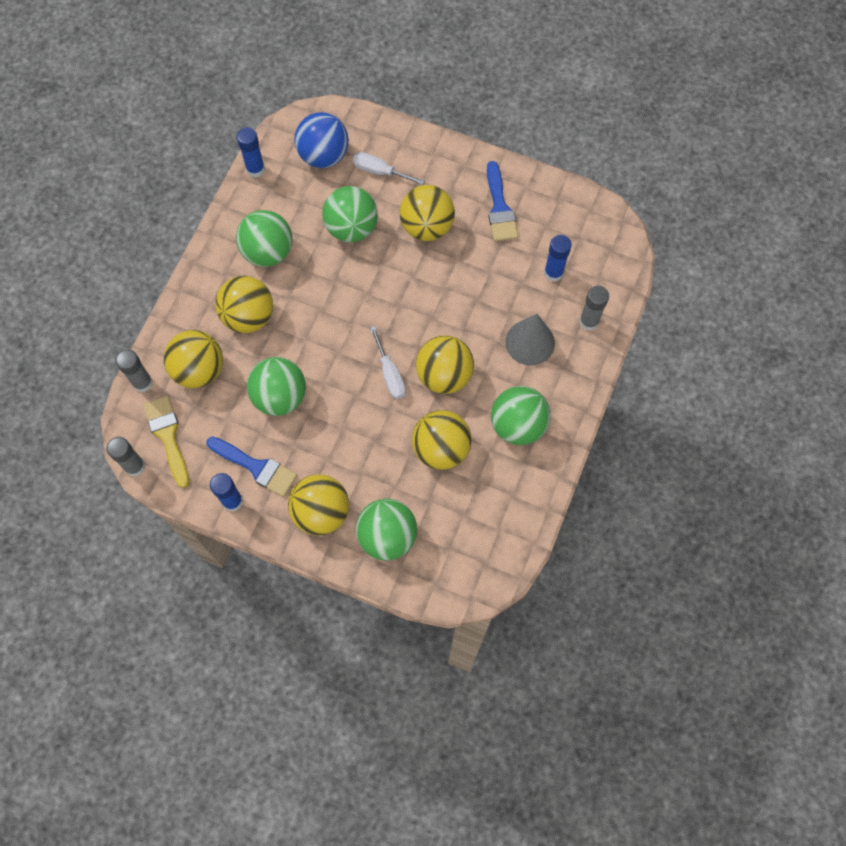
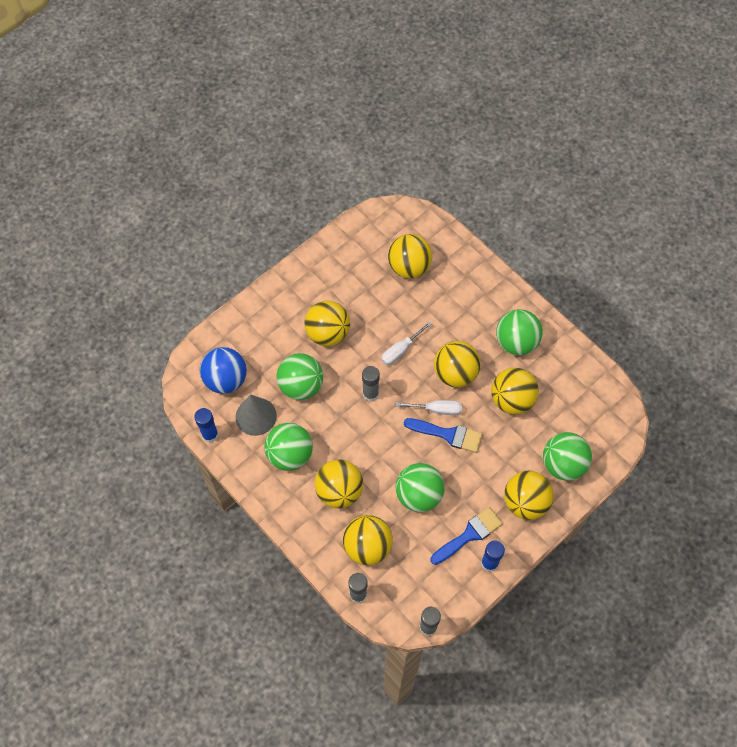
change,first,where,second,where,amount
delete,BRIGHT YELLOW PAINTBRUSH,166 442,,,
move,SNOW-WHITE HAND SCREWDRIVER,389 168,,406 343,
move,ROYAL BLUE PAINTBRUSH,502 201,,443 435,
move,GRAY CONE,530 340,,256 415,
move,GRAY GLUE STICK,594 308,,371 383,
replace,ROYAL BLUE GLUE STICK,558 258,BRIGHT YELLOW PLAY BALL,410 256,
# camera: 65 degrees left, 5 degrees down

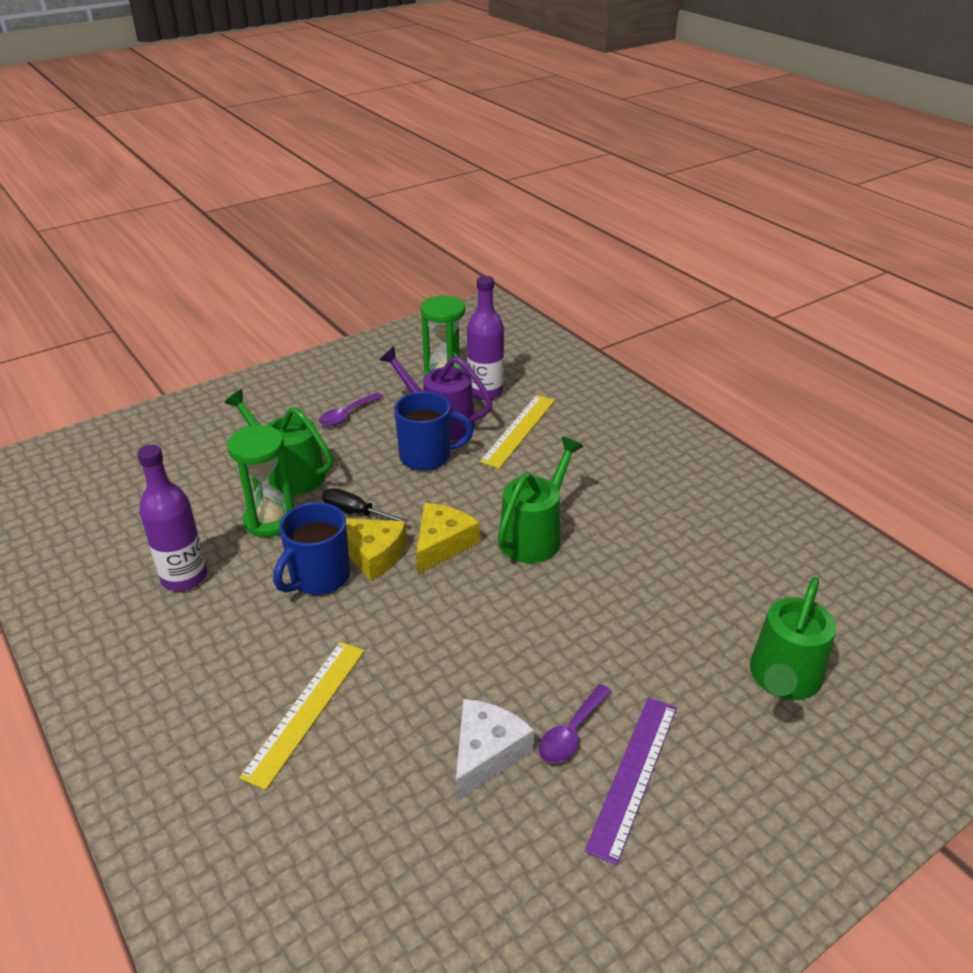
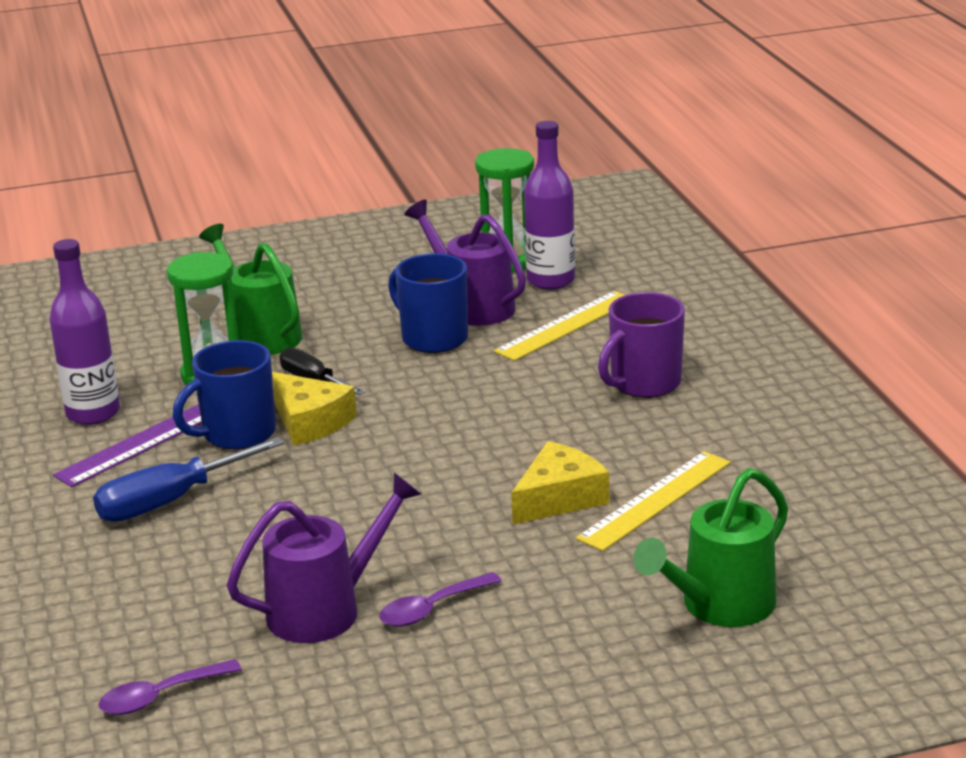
change,first,where,second,where,amount
delete,GREEN WATERING POT,540 500,,,
insert,,,ROYAL BLUE HAND SCREWDRIVER,188 479,
insert,,,ROYAL PURPLE MUG,641 345,
move,BRIGHT YELLOW STRAIGHTEDGE,301 716,,653 501,
move,ROYAL PURPLE TABLESPOON,351 409,,170 687,
move,BRIGHT YELLOW CHEESE,448 538,,560 482,
move,ROYAL PURPLE STRAIGHTEDGE,631 781,,127 445,
replace,SNOW-WHITE CHEESE,495 750,ROYAL PURPLE WATERING POT,324 558,
rotate,ROYAL BLUE MUG,433 431,,428 303,150 degrees counterclockwise
# camera: 20 degrees right, 10 degrees down

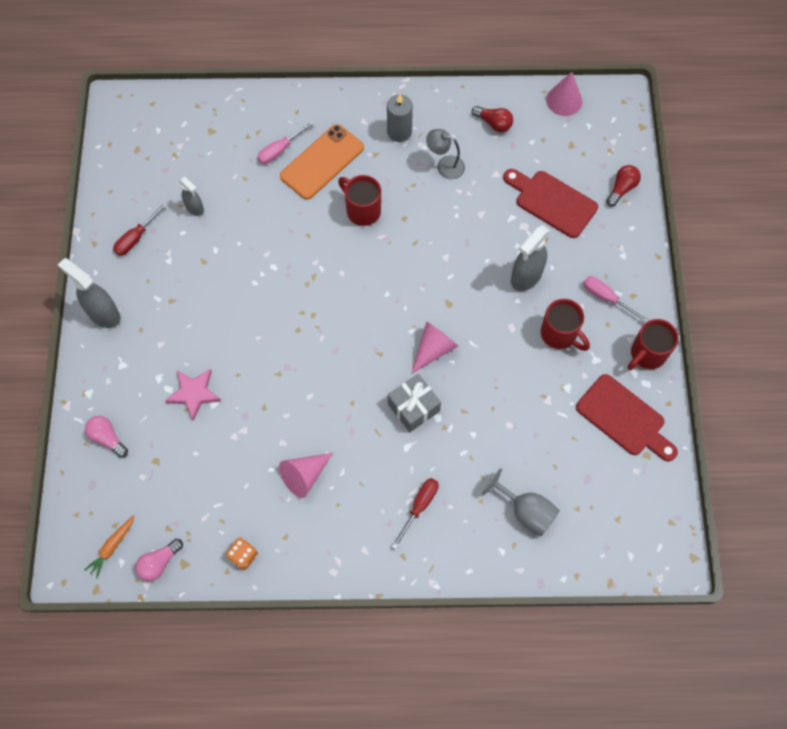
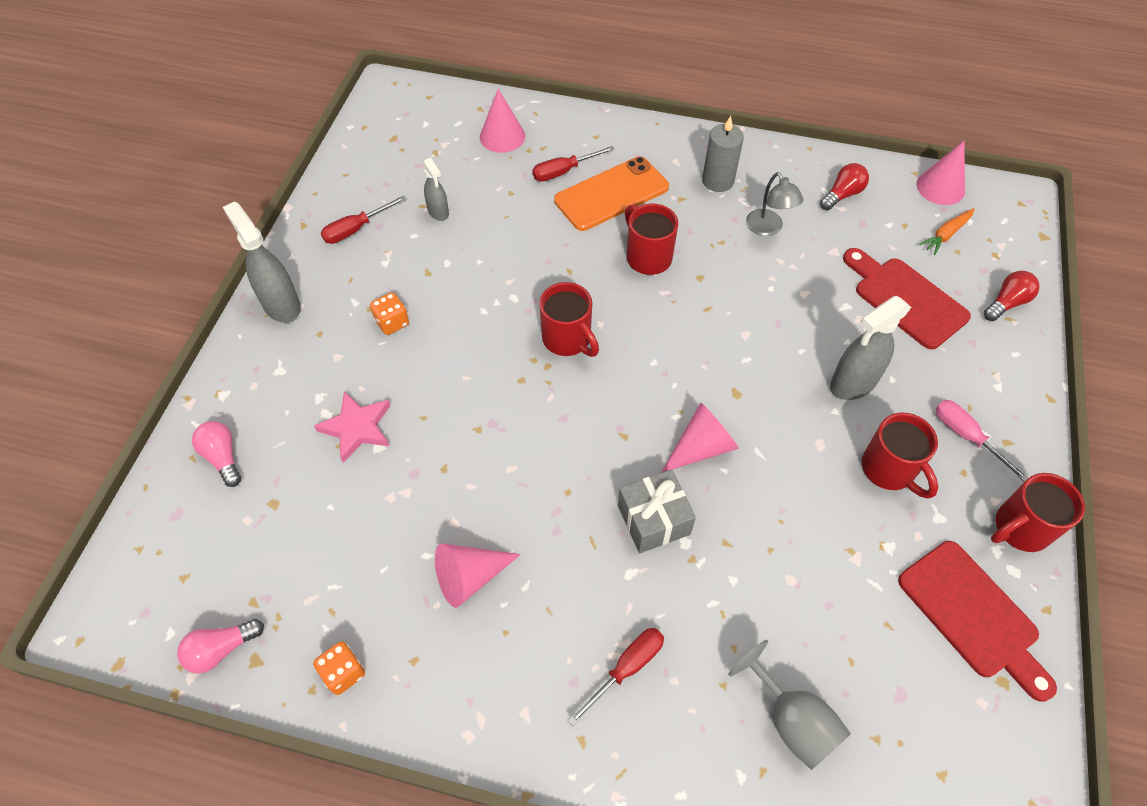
change,first,where,second,where,amount
insert,,,ORANGE DIE,389 313,
insert,,,ROSY CONE,502 121,
insert,,,RED MUG,569 319,
move,ORANGE TOY CARROT,109 546,,947 231,
recolor,ROSY HAND SCREWDRIVER,286 142,RED HAND SCREWDRIVER,573 163,
rotate,GRAY READING LAMP,445 154,,774 204,150 degrees counterclockwise
rotate,RED LIGHTBULB,492 119,,844 186,90 degrees counterclockwise
# camera: 15 degrees right, 10 degrees down

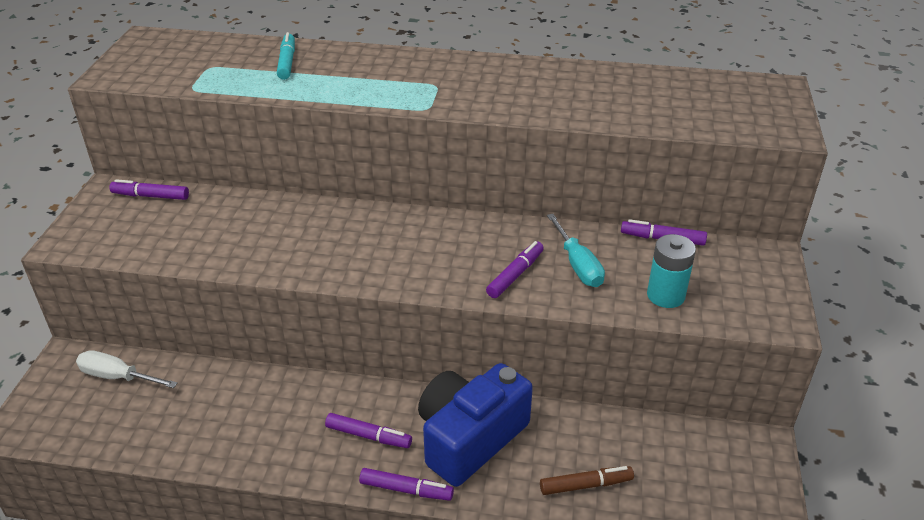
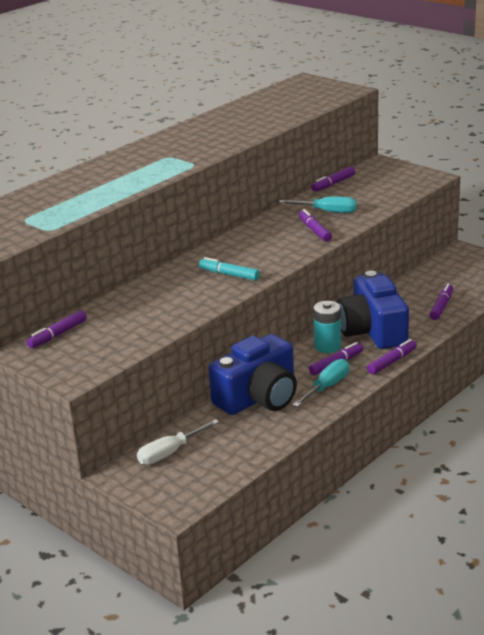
change,first,where,second,where,amount
insert,,,ROYAL BLUE PHOTO CAMERA,253 374,
insert,,,TEAL HAND SCREWDRIVER,321 383,
move,TEAL MARKER,286 56,,229 269,
move,TEAL BATTERY,671 271,,327 327,
recolor,RUSSET MARKER,587 480,ROYAL PURPLE MARKER,441 301,
# camera: 55 degrees left, 10 degrees down

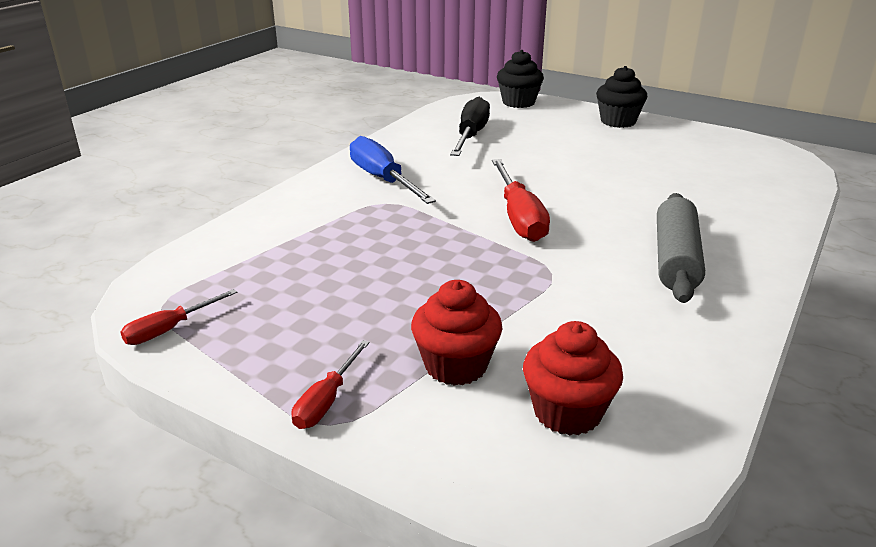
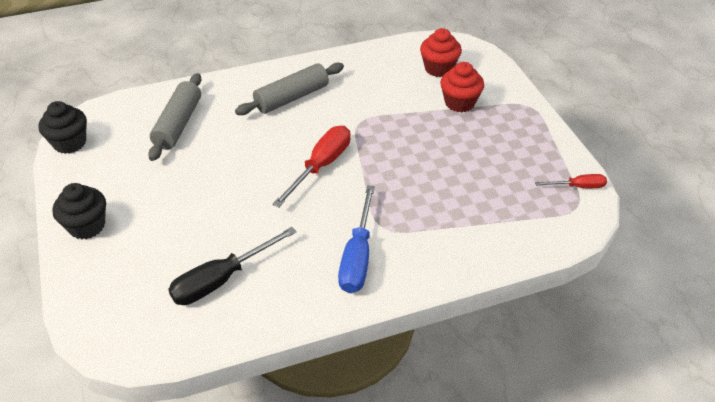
change,first,where,second,where,amount
delete,RED HAND SCREWDRIVER,330 384,,,
insert,,,GRAY DOUGH ROLLER,174 117,
move,BLACK CUPCAKE,520 79,,62 127,
# camera: 140 degrees left, 15 degrees up

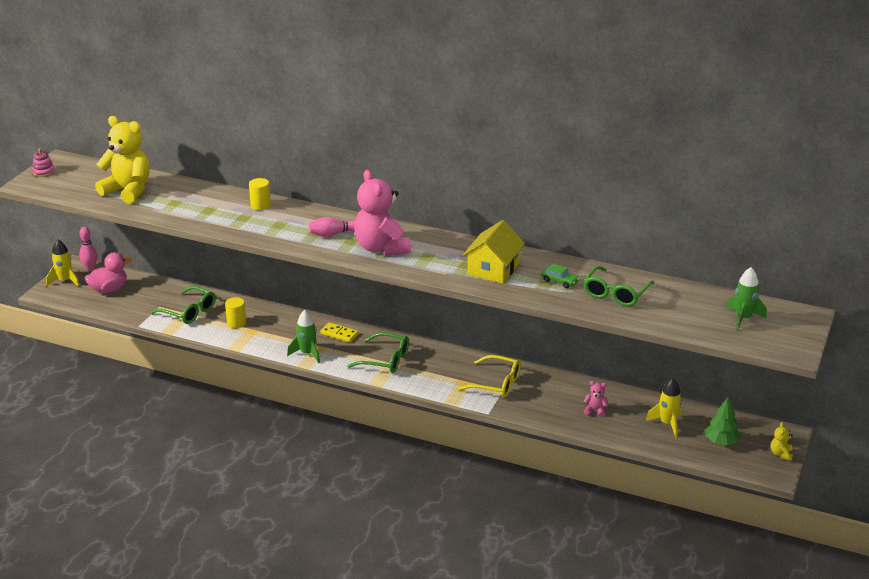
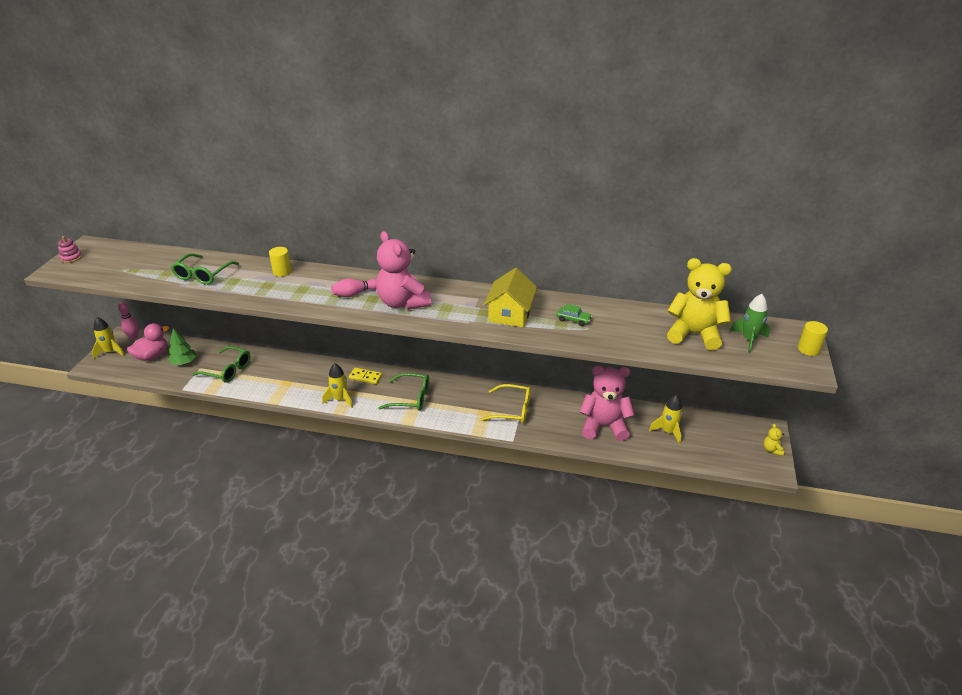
change,first,where,second,where,amount
move,BRIGHT YELLOW TEDDY BEAR,122 160,,699 304,
move,BRIGHT YELLOW CYLINDER SHAPE,235 312,,813 338,
move,GREEN GLASSES,619 286,,205 269,
move,GREEN TREE,723 421,,182 346,
recolor,GREEN TOY ROCKET,303 336,BRIGHT YELLOW TOY ROCKET,337 385,
resize,ROSY TEDDY BEAR,595 399,,607 403,x2.44
# camera: 10 degrees left, 5 degrees up

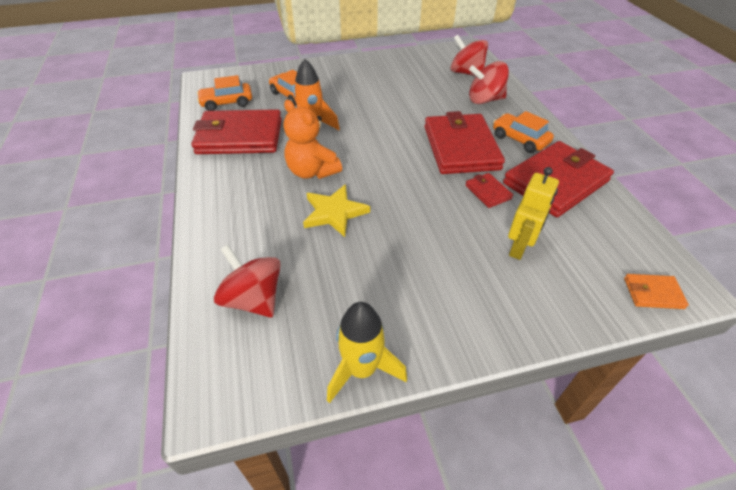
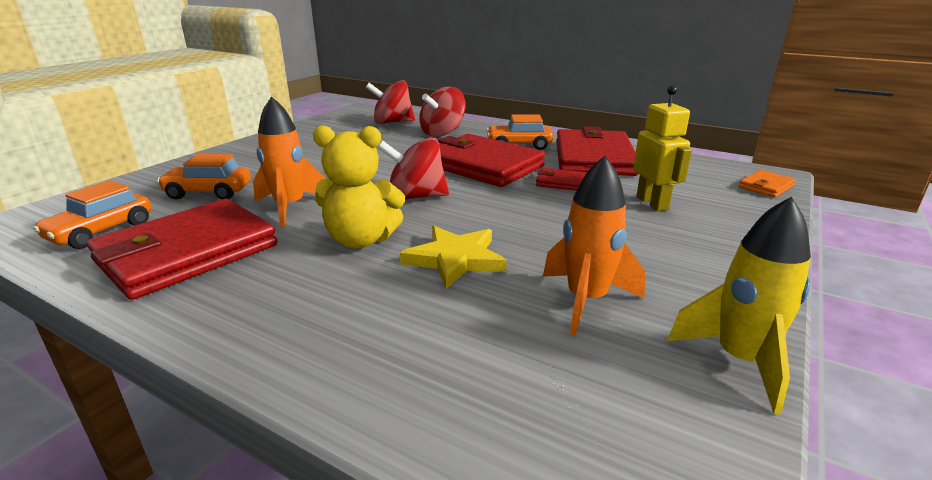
change,first,where,second,where,amount
insert,,,ORANGE TOY ROCKET,594 246,
move,RED WHIRLIGIG,247 281,,413 168,
recolor,ORANGE TEDDY BEAR,313 139,BRIGHT YELLOW TEDDY BEAR,359 187,
# camera: 45 degrees left, 20 degrees down

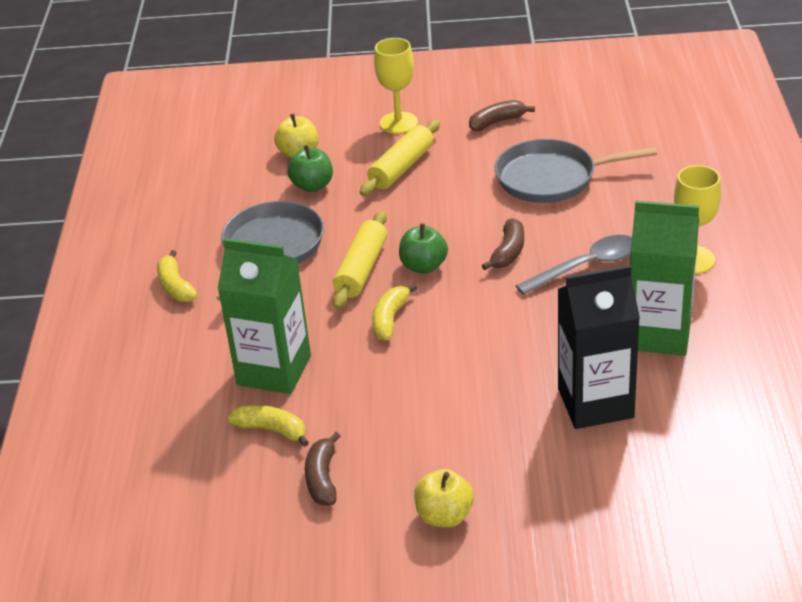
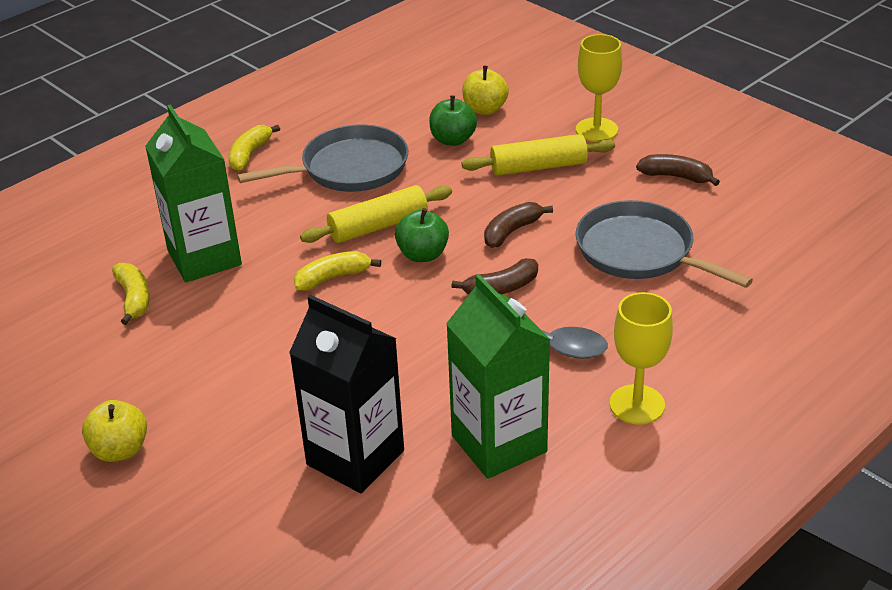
change,first,where,second,where,amount
move,RUSSET BANANA FRUIT,322 469,,518 225,
# camera: 45 degrees right, 0 degrees up

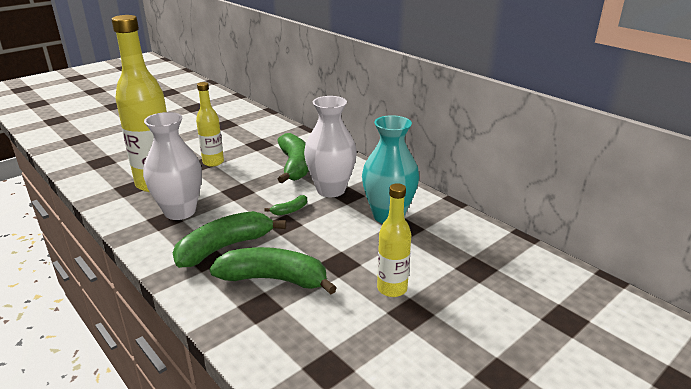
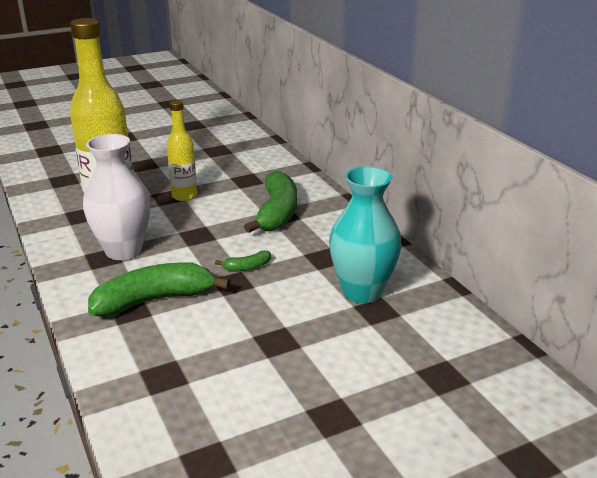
change,first,where,second,where,amount
delete,GREEN BANANA FRUIT,273 271,,,
delete,SNOW-WHITE TALL VASE,330 146,,,
delete,BRIGHT YELLOW DRINK BOTTLE,394 240,,,
# camera: 15 degrees right, 0 degrees up

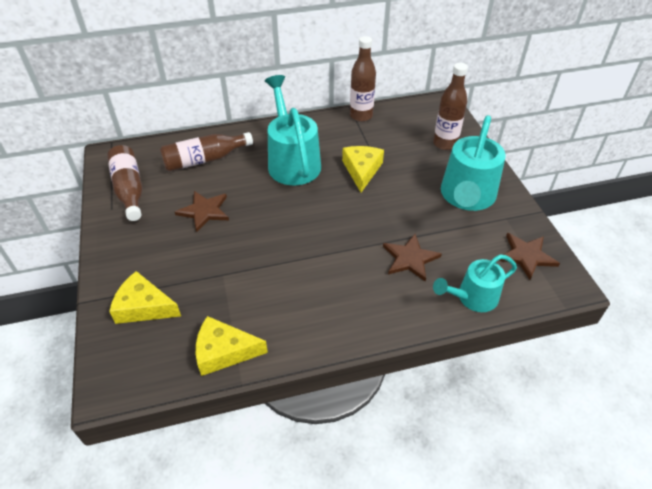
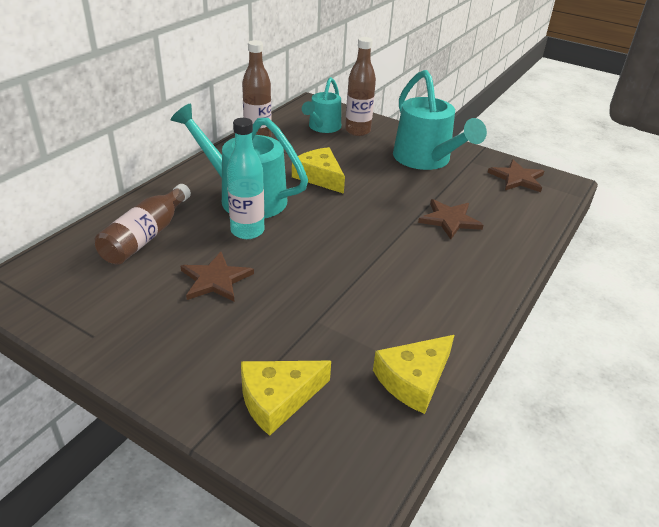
change,first,where,second,where,amount
delete,RUSSET DRINK BOTTLE,125 183,,,
insert,,,TEAL DRINK BOTTLE,245 178,
move,TEAL WATERING POT,475 283,,321 105,
# camera: 45 degrees left, 10 degrees down

